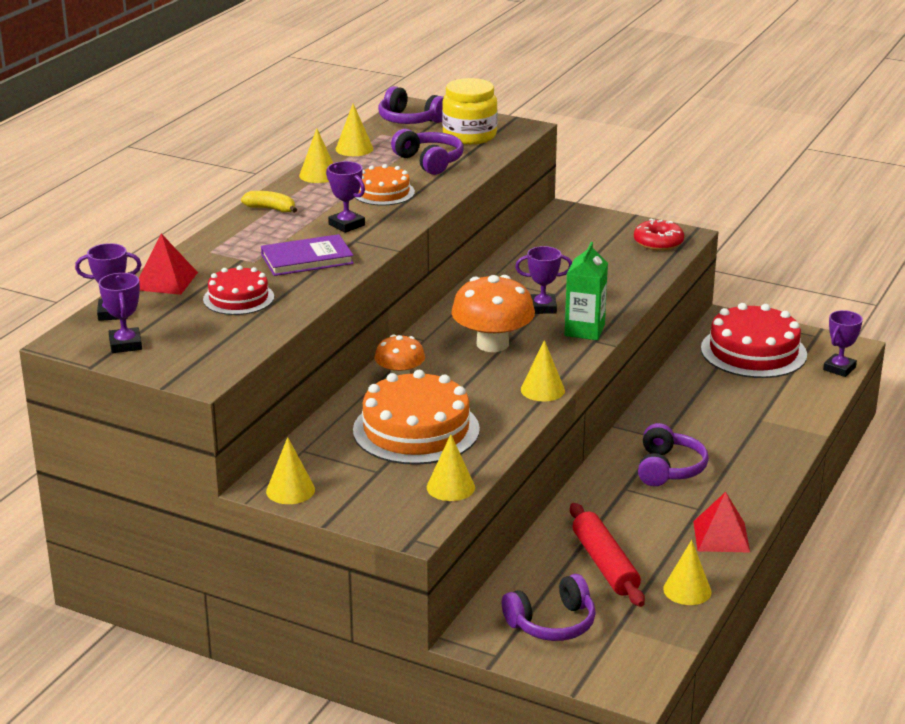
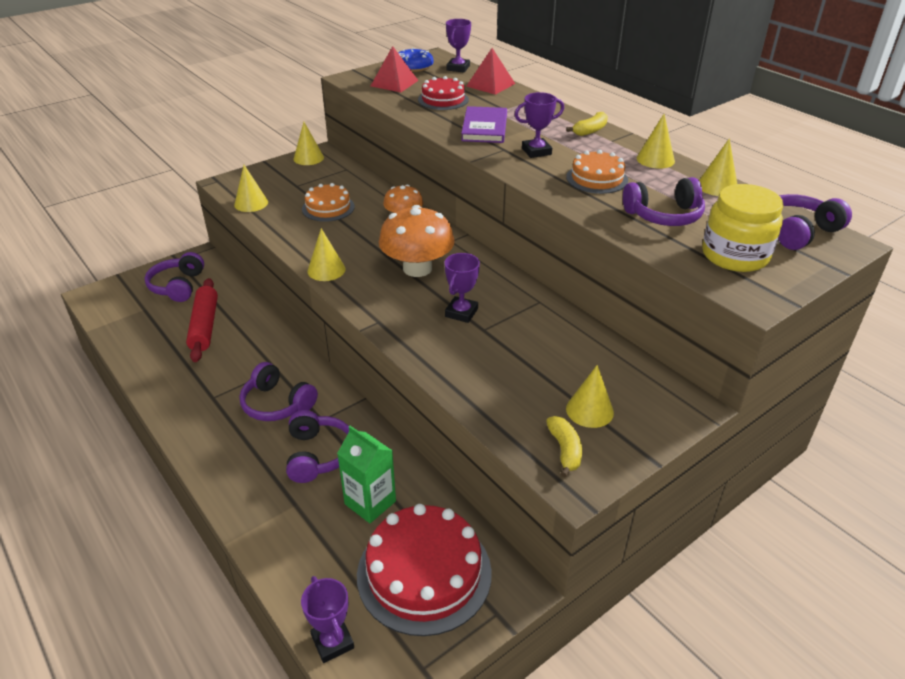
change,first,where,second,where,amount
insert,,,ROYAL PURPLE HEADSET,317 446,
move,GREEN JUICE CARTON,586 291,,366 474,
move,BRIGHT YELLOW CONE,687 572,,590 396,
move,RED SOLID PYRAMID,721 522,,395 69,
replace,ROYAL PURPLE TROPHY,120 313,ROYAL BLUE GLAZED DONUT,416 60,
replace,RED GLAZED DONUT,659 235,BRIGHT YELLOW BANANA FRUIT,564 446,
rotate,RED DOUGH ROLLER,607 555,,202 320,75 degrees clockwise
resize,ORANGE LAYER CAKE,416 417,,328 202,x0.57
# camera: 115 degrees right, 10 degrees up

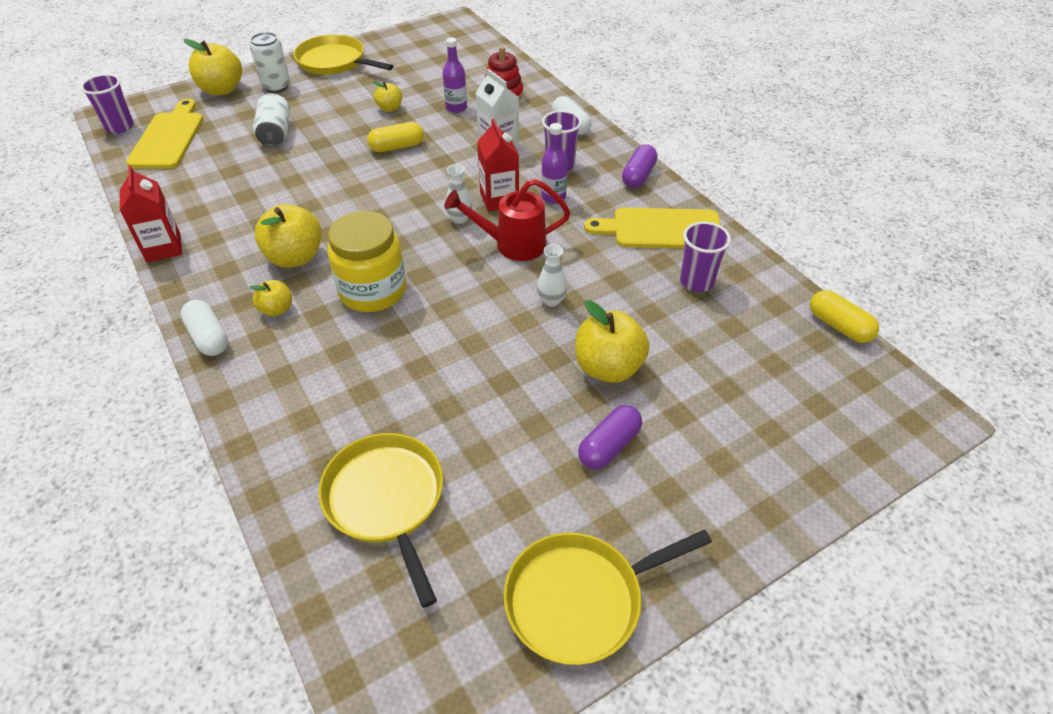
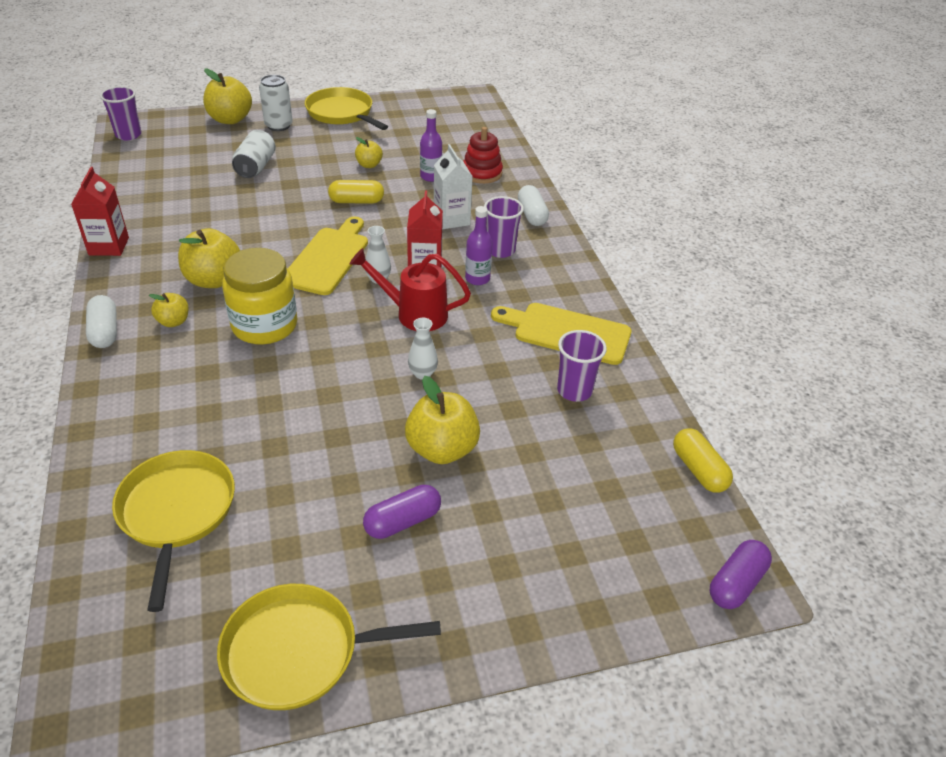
change,first,where,second,where,amount
move,BRIGHT YELLOW BREAD BOARD,164 134,,328 255,
move,ROYAL PURPLE PILL,640 166,,741 574,
# camera: 15 degrees right, 5 degrees down

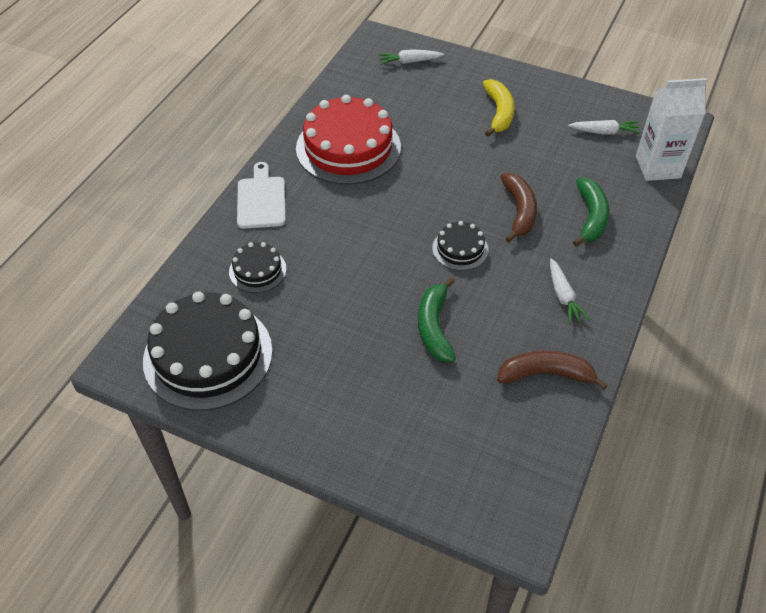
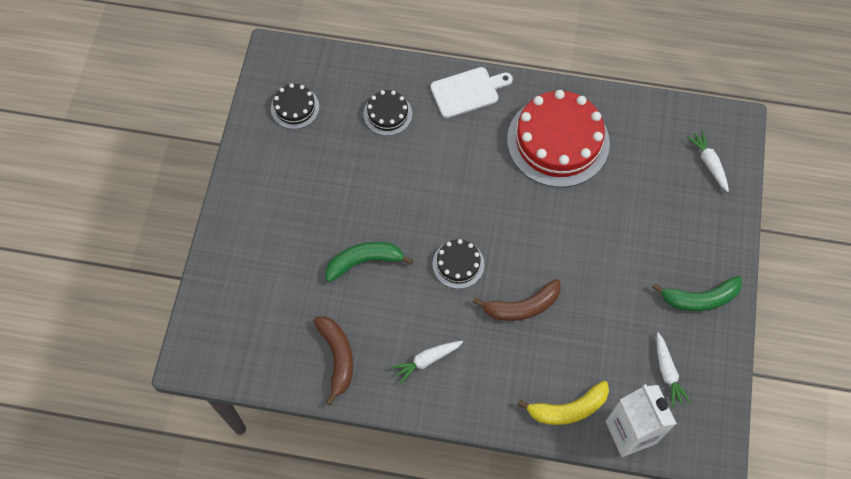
change,first,where,second,where,amount
move,BRIGHT YELLOW BANANA FRUIT,499 108,,563 403,
move,GREEN BANANA FRUIT,591 212,,697 294,
resize,BLACK LAYER CAKE,208 351,,295 106,x0.48
# camera: 75 degrees right, 15 degrees up

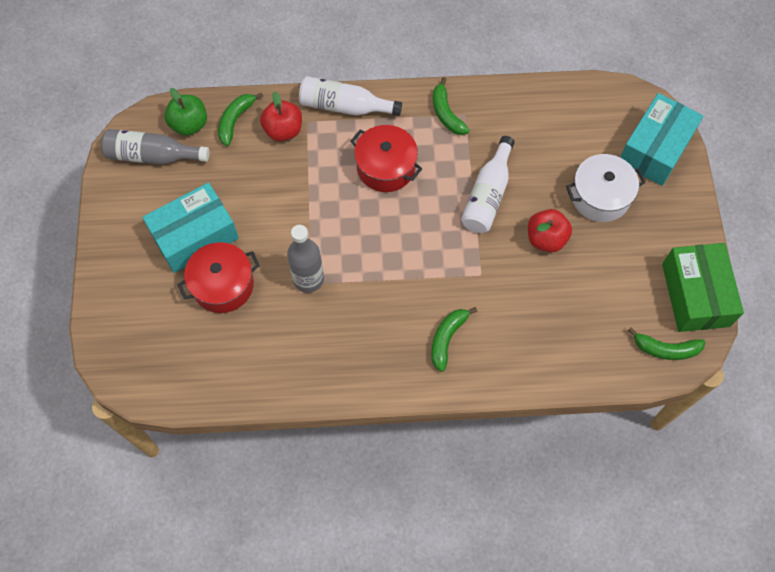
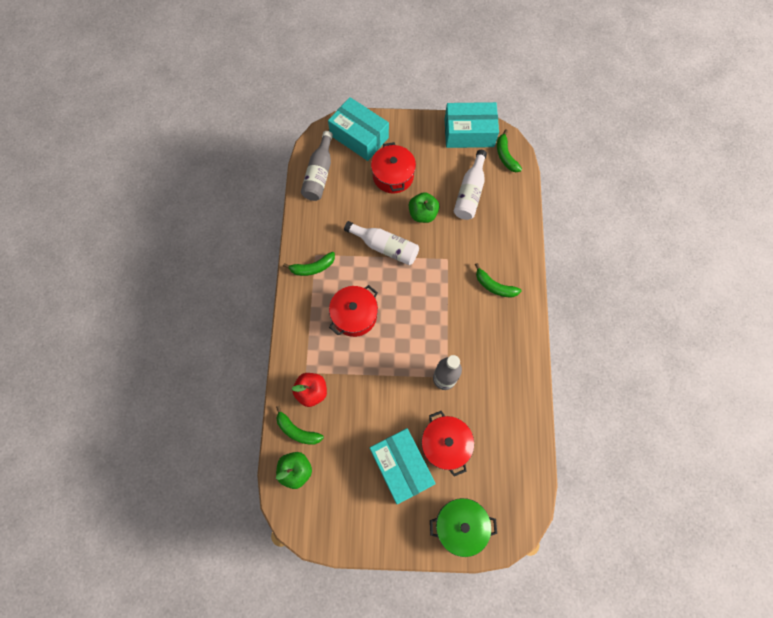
change,first,where,second,where,amount
insert,,,GREEN STOCKPOT,463 527,
move,GRAY DRINK BOTTLE,155 147,,317 166,
move,SNOW-WHITE DRINK BOTTLE,350 96,,470 185,
recolor,RED APPLE FRUIT,550 230,GREEN APPLE FRUIT,424 207,
recolor,SNOW-WHITE STOCKPOT,606 188,RED STOCKPOT,393 167,
recolor,GREEN BOX,703 287,TEAL BOX,472 125,
rotate,GREEN BANANA FRUIT,666 343,,509 150,150 degrees clockwise
# camera: 85 degrees left, 5 degrees up

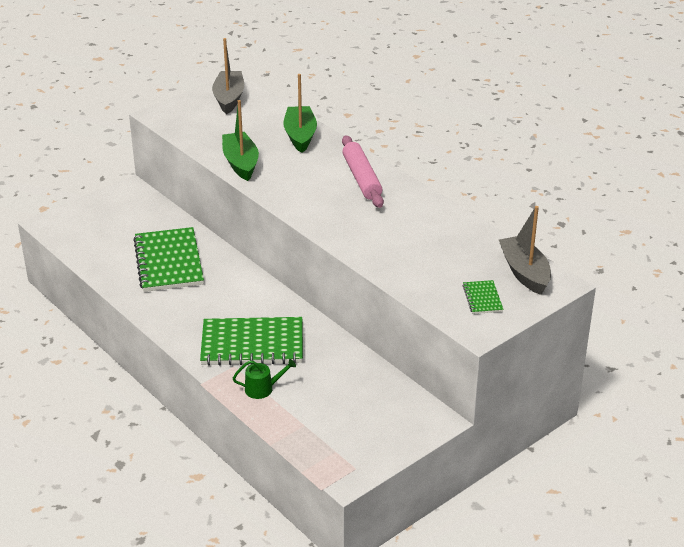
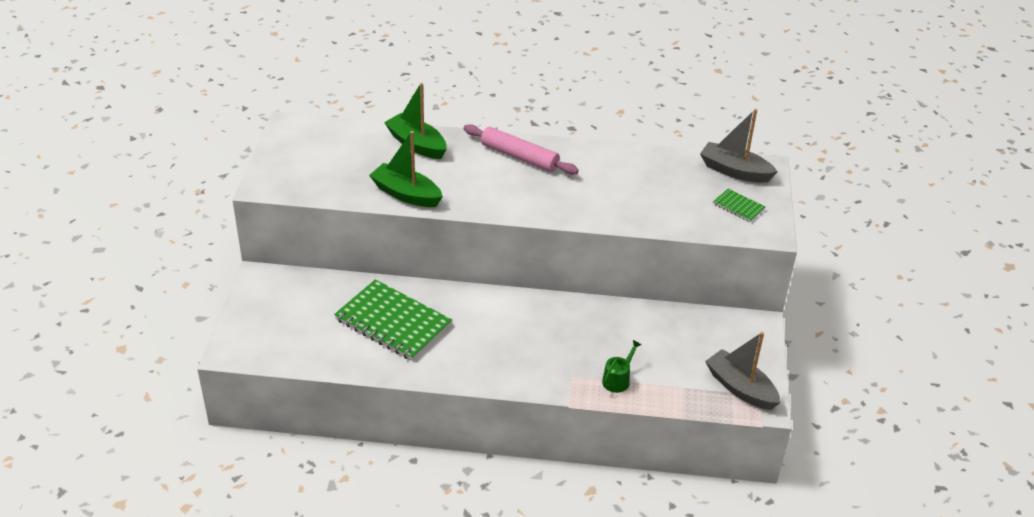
change,first,where,second,where,amount
delete,GREEN NOTEBOOK,251 341,,,
move,GRAY SAILBOAT,228 76,,743 371,
# camera: 45 degrees left, 5 degrees up

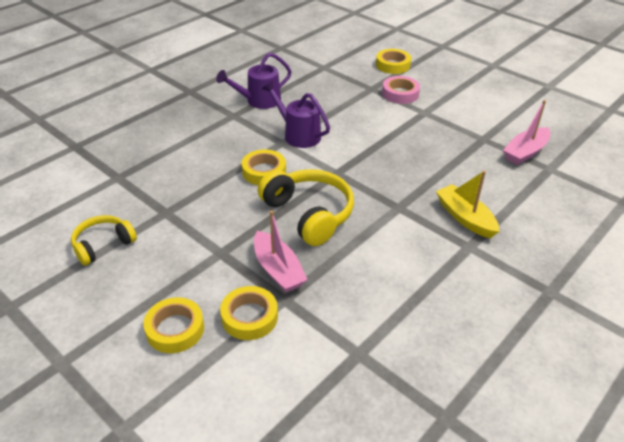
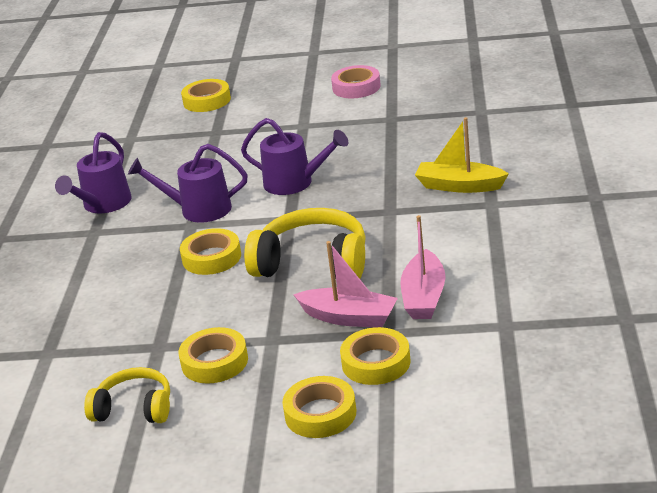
change,first,where,second,where,amount
insert,,,BRIGHT YELLOW ROLL OF TAPE,213 355,
insert,,,ROYAL PURPLE WATERING POT,294 156,
move,ROSY ROLL OF TAPE,401 90,,356 81,
move,ROSY SAILBOAT,527 132,,423 267,
rotate,BRIGHT YELLOW HEADSET,104 240,,127 395,90 degrees clockwise
# camera: 35 degrees left, 10 degrees down

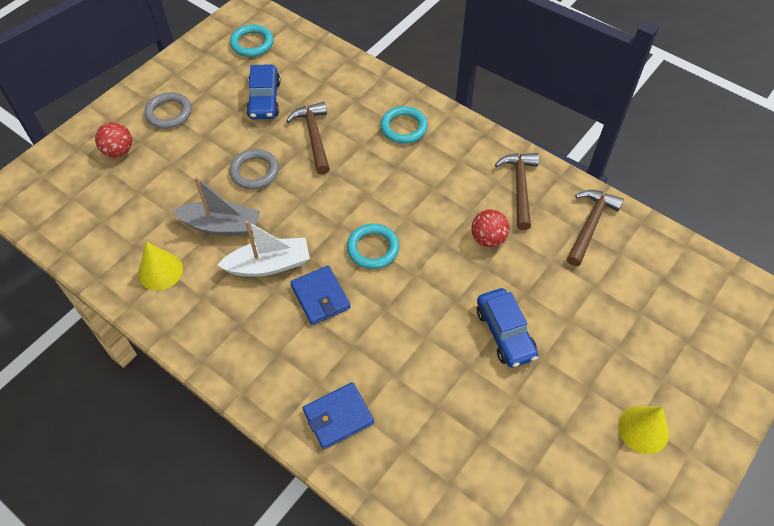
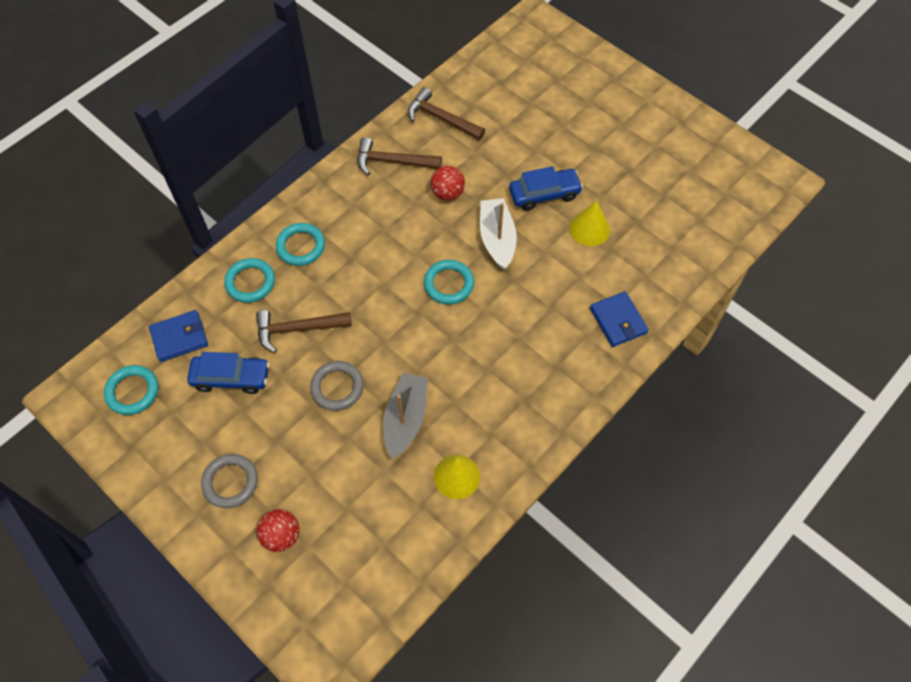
change,first,where,second,where,amount
insert,,,TEAL HOOP,249 280,
move,SNOW-WHITE SAILBOAT,263 248,,498 234,
move,ROYAL BLUE CARD WALLET,320 295,,178 336,
move,BRIGHT YELLOW CONE,643 430,,590 223,
# camera: 85 degrees left, 5 degrees up

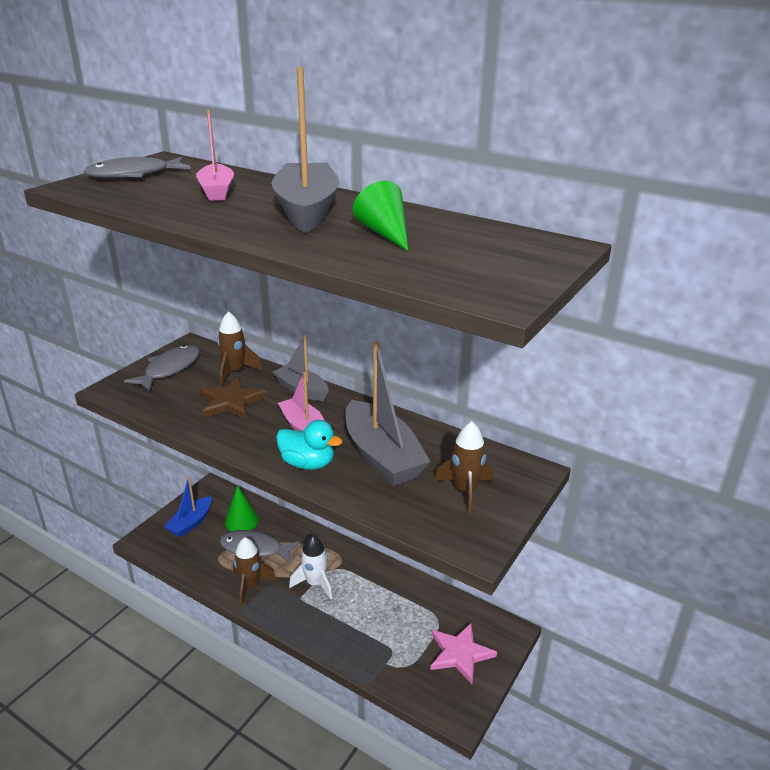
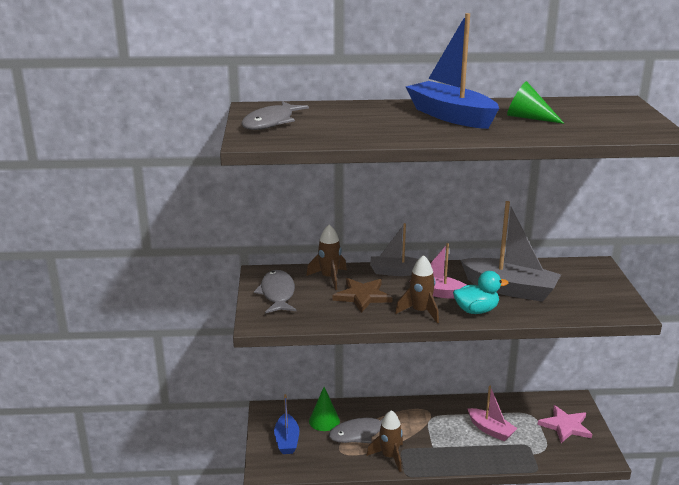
change,first,where,second,where,amount
delete,SNOW-WHITE TOY ROCKET,310 567,,,
move,ROSY SAILBOAT,215 155,,492 413,
move,RUSSET TOY ROCKET,463 467,,417 289,
recolor,GRAY SAILBOAT,305 150,ROYAL BLUE SAILBOAT,452 71,
# camera: 35 degrees left, 5 degrees down

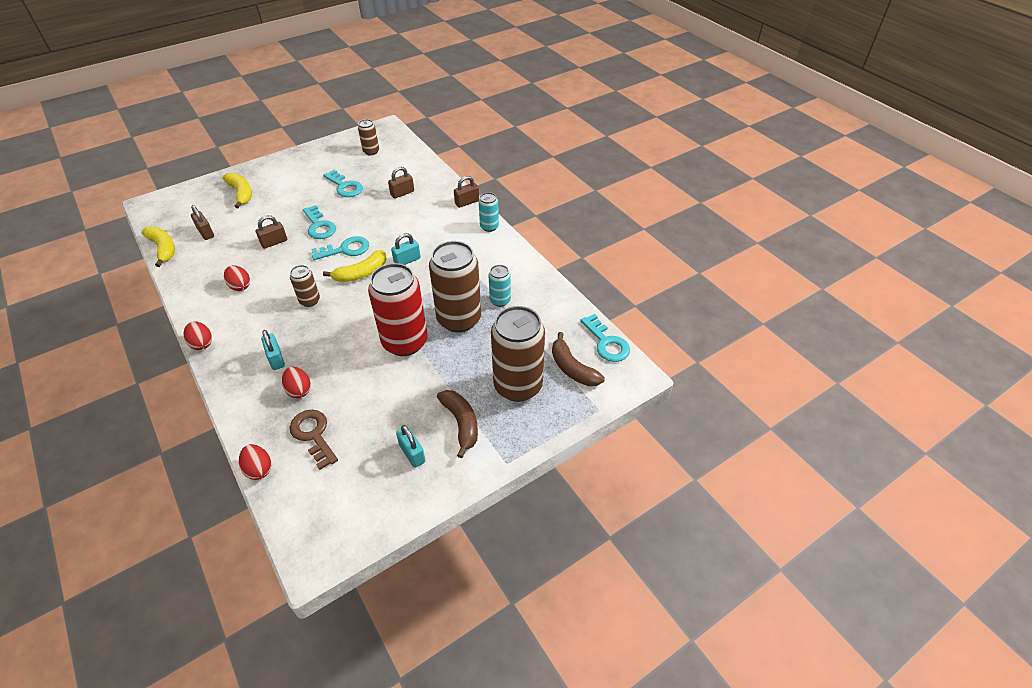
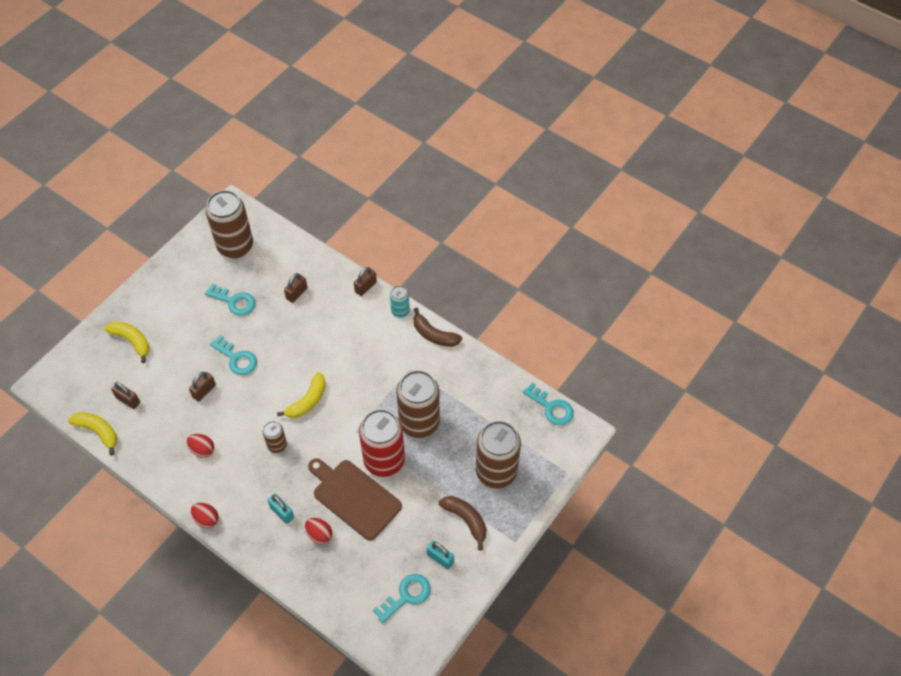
change,first,where,second,where,amount
delete,RED TOY EGG,255 462,,,
delete,RUSSET LATCHKEY,313 440,,,
delete,TEAL PADLOCK,406 249,,,
delete,TEAL CAN,500 286,,,
insert,,,RUSSET BREAD BOARD,355 499,
move,TEAL LATCHKEY,340 248,,402 598,
move,RUSSET BANANA FRUIT,578 359,,437 327,
resize,RUSSET CAN,368 137,,229 224,x2.07
# camera: 20 degrees left, 10 degrees up

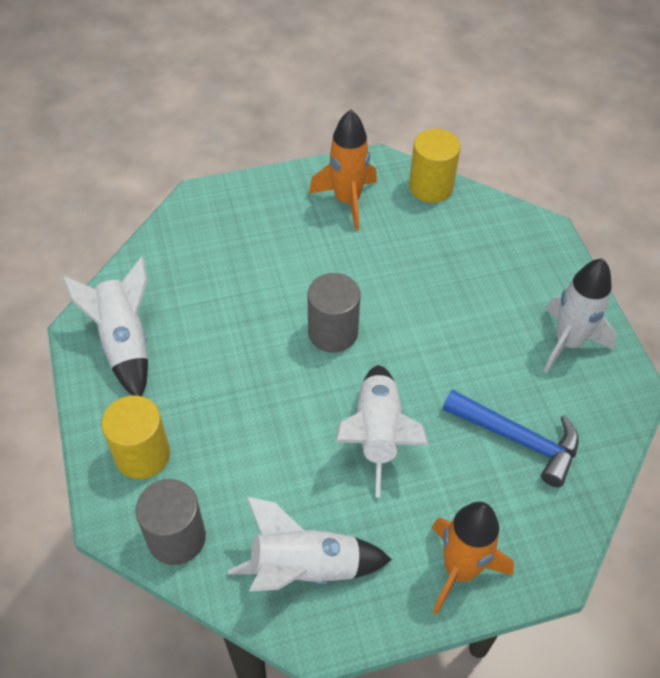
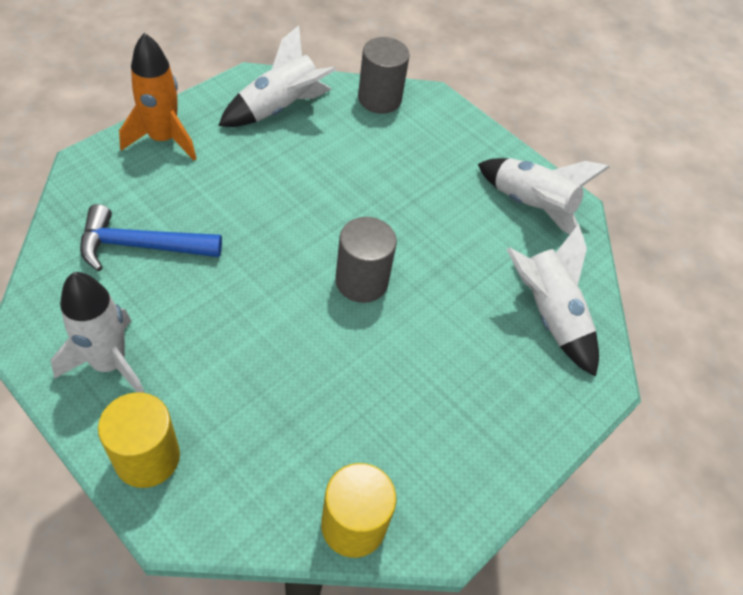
change,first,where,second,where,amount
delete,ORANGE TOY ROCKET,343 170,,,
move,BRIGHT YELLOW CYLINDER SHAPE,135 437,,139 440,
move,SNOW-WHITE TOY ROCKET,382 431,,552 300,
# camera: 145 degrees right, 0 degrees up

